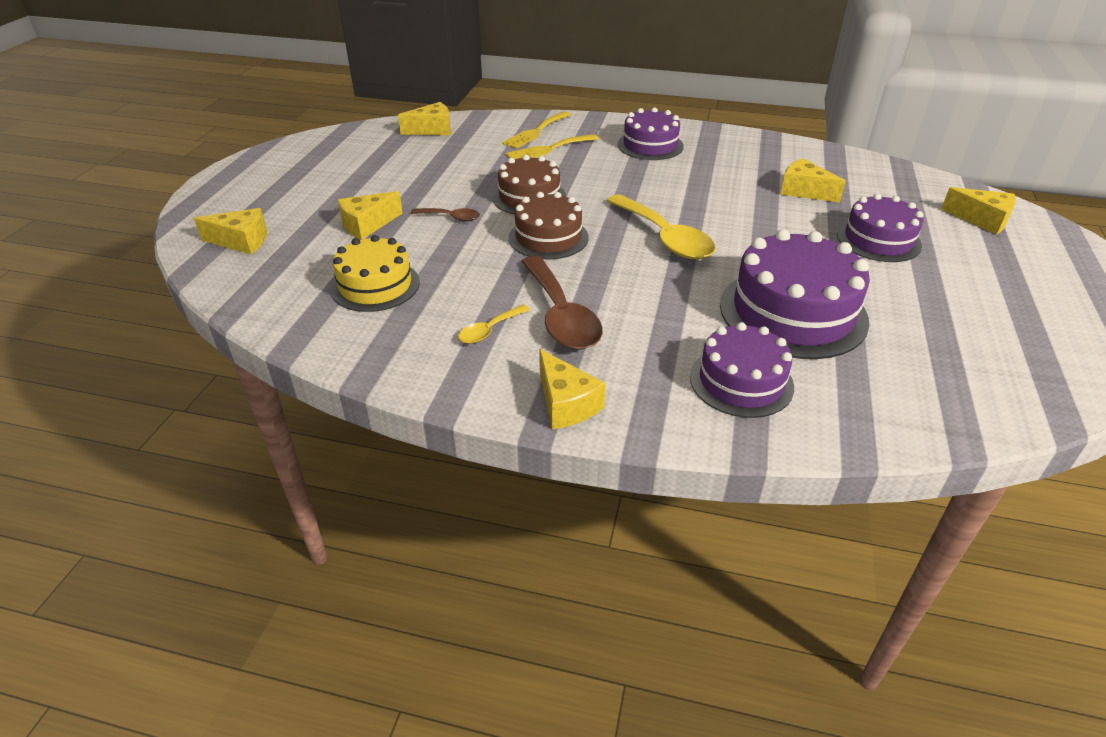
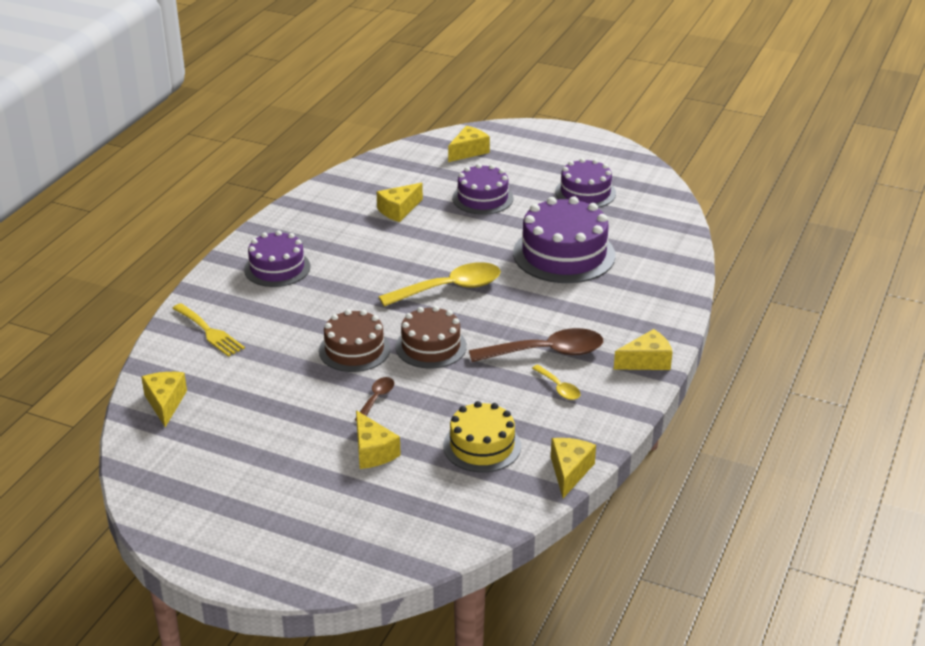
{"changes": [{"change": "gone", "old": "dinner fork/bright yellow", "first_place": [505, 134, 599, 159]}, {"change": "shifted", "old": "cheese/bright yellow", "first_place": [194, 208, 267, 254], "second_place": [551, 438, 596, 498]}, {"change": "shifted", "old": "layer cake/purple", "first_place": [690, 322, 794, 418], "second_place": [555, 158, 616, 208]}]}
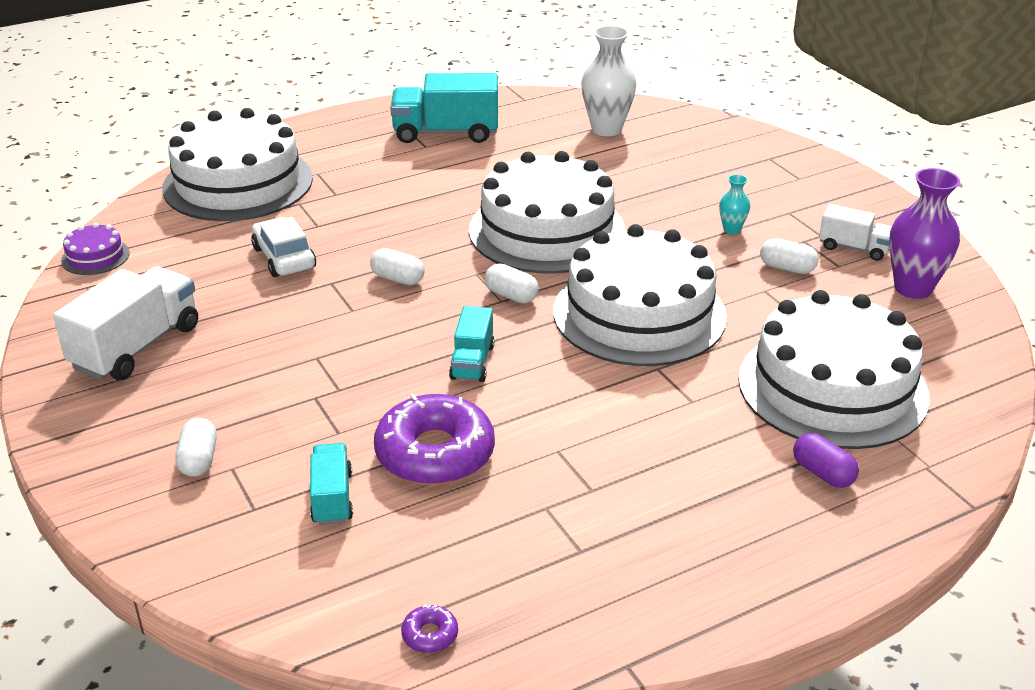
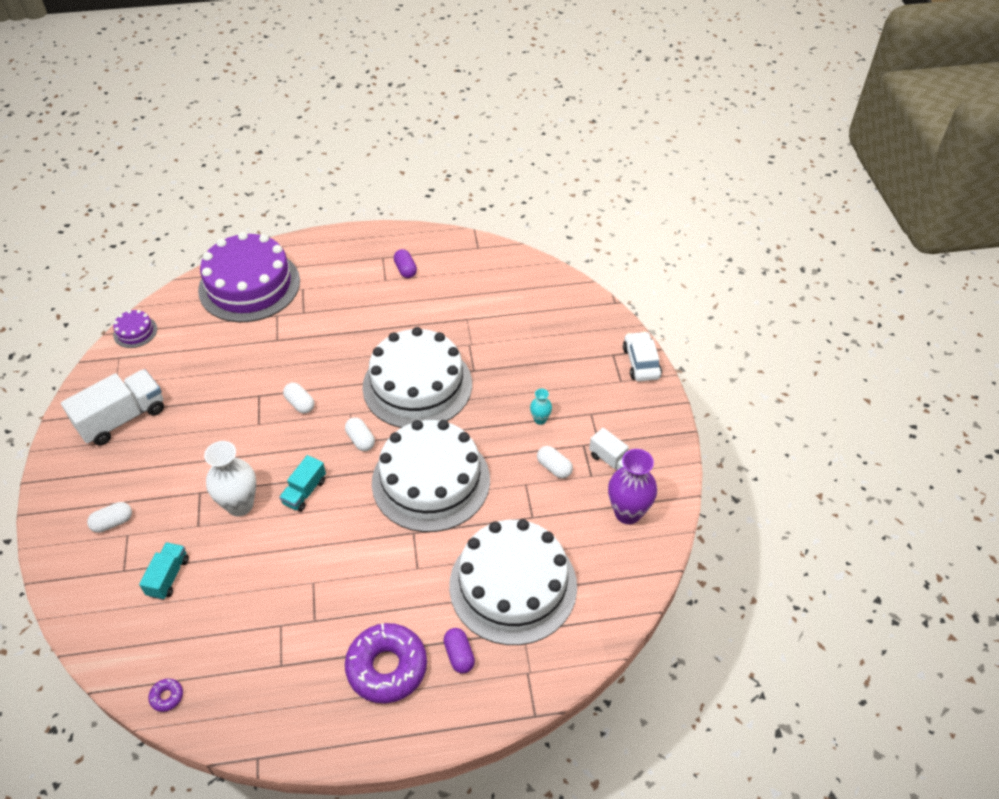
{"changes": [{"change": "shifted", "old": "toy car/white", "first_place": [251, 217, 316, 277], "second_place": [623, 331, 662, 382]}, {"change": "shifted", "old": "doughnut/purple", "first_place": [374, 394, 495, 485], "second_place": [345, 623, 427, 703]}, {"change": "shifted", "old": "vase/white", "first_place": [581, 26, 636, 136], "second_place": [204, 441, 256, 516]}, {"change": "swapped", "old": "toy truck/aqua", "new": "capsule/purple", "first_place": [390, 73, 498, 143], "second_place": [394, 249, 417, 278]}, {"change": "repainted", "old": "layer cake/white", "new": "layer cake/purple", "first_place": [162, 108, 313, 221], "second_place": [198, 232, 300, 322]}, {"change": "rotated", "old": "capsule/white", "first_place": [176, 418, 217, 477], "second_place": [87, 502, 132, 533], "degrees": 45}]}
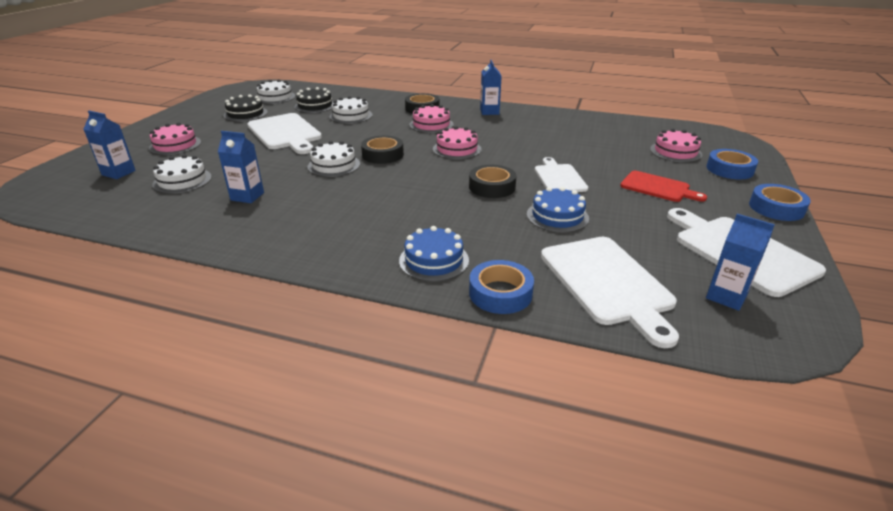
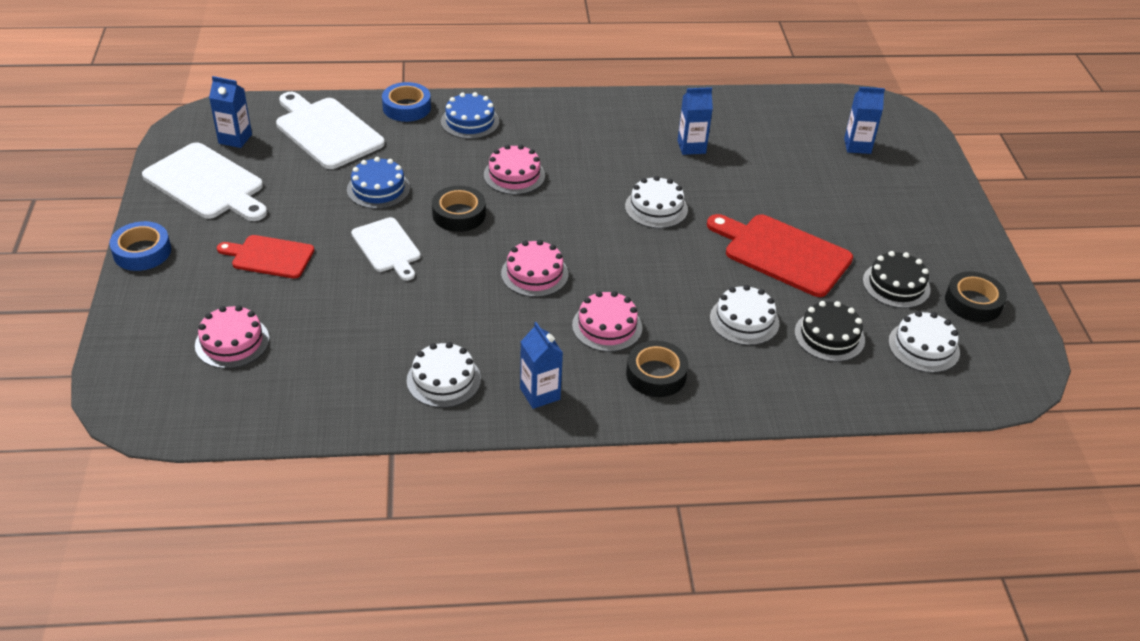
{"changes": [{"change": "gone", "old": "tape/cobalt", "first_place": [707, 149, 758, 179]}, {"change": "shifted", "old": "layer cake/rose-pink", "first_place": [149, 123, 201, 155], "second_place": [484, 144, 545, 195]}, {"change": "shifted", "old": "layer cake/white", "first_place": [152, 155, 212, 194], "second_place": [407, 342, 481, 408]}, {"change": "shifted", "old": "tape/black", "first_place": [361, 136, 404, 164], "second_place": [945, 271, 1007, 322]}, {"change": "repainted", "old": "chopping board/white", "new": "chopping board/red", "first_place": [247, 113, 322, 154], "second_place": [707, 214, 853, 297]}]}
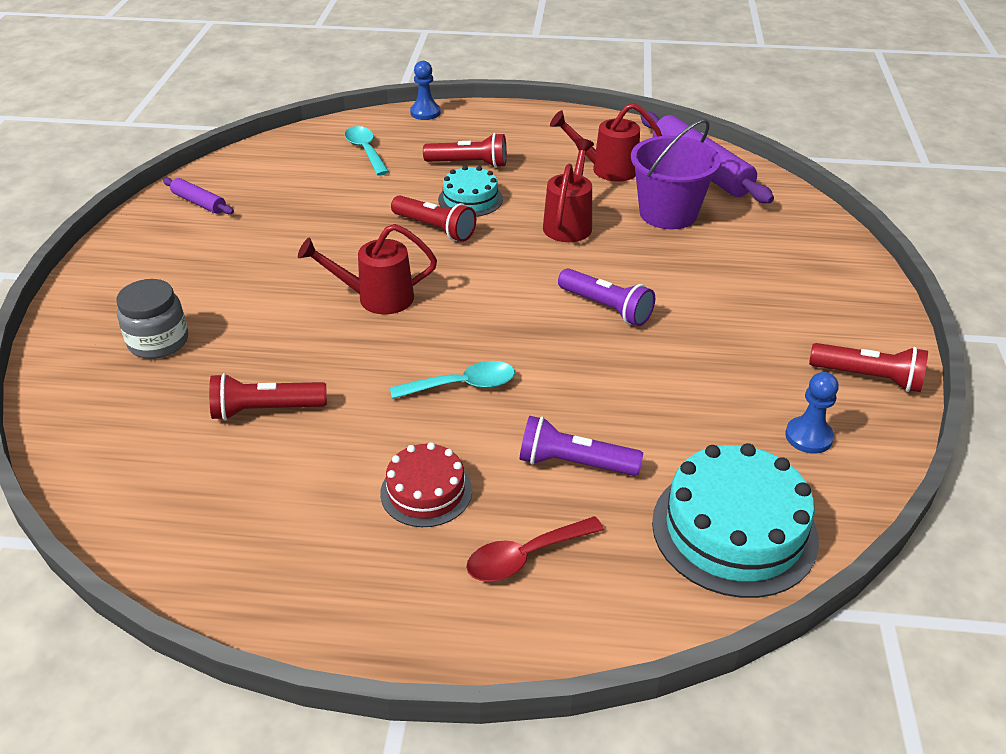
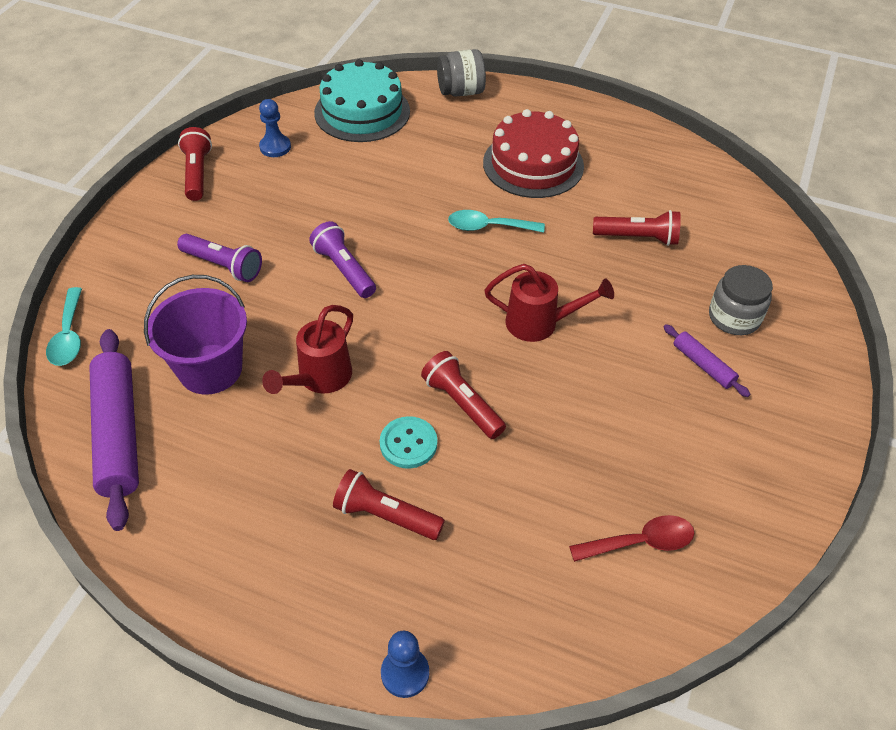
{"changes": [{"change": "gone", "old": "watering pot/red", "first_place": [550, 103, 662, 182]}, {"change": "new", "new": "jar/grey", "second_place": [437, 49, 486, 97]}, {"change": "shifted", "old": "dough roller/purple", "first_place": [163, 178, 234, 214], "second_place": [664, 324, 750, 397]}, {"change": "shifted", "old": "teaspoon/aqua", "first_place": [345, 126, 389, 175], "second_place": [46, 287, 82, 366]}, {"change": "shifted", "old": "teaspoon/red", "first_place": [466, 516, 604, 582], "second_place": [569, 515, 694, 562]}, {"change": "shifted", "old": "torch/purple", "first_place": [520, 416, 643, 476], "second_place": [177, 234, 262, 282]}, {"change": "swapped", "old": "layer cake/aqua", "new": "shirt button/aqua", "first_place": [438, 166, 503, 217], "second_place": [380, 416, 437, 469]}, {"change": "rotated", "old": "torch/red", "first_place": [809, 343, 928, 392], "second_place": [178, 127, 212, 201], "degrees": 45}, {"change": "scaled", "old": "layer cake/red", "first_place": [380, 442, 472, 527], "second_place": [483, 109, 584, 198], "factor": 1.71}]}
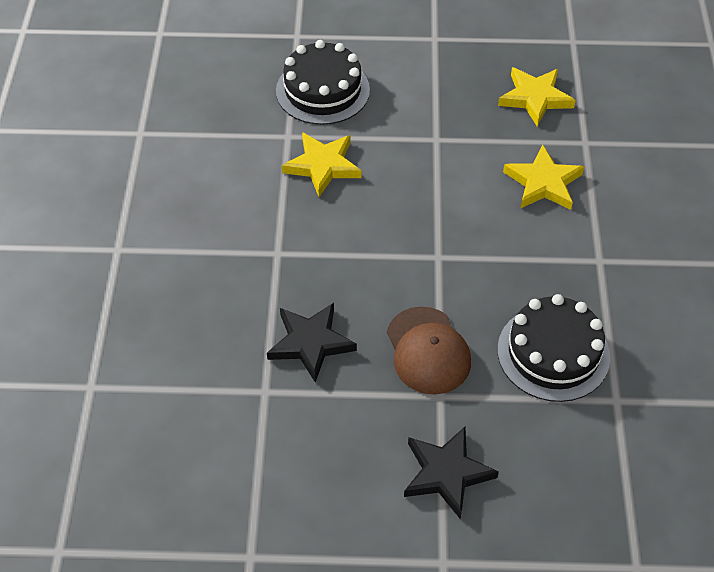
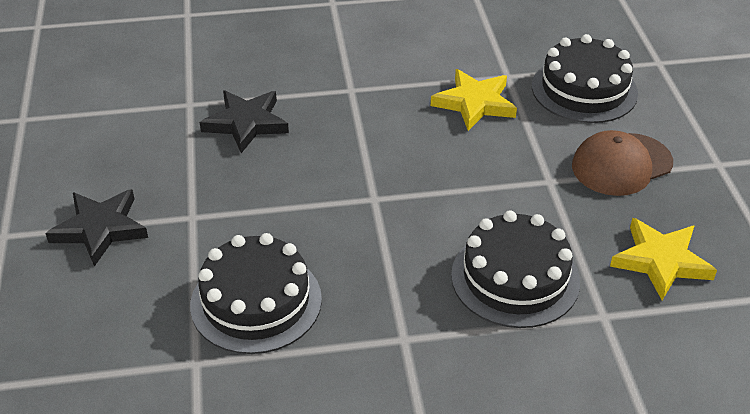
{"changes": [{"change": "shifted", "old": "baseball cap/brown", "first_place": [387, 307, 471, 394], "second_place": [572, 130, 673, 196]}, {"change": "swapped", "old": "star shape/bright yellow", "new": "layer cake/black", "first_place": [503, 145, 585, 210], "second_place": [451, 210, 580, 328]}]}
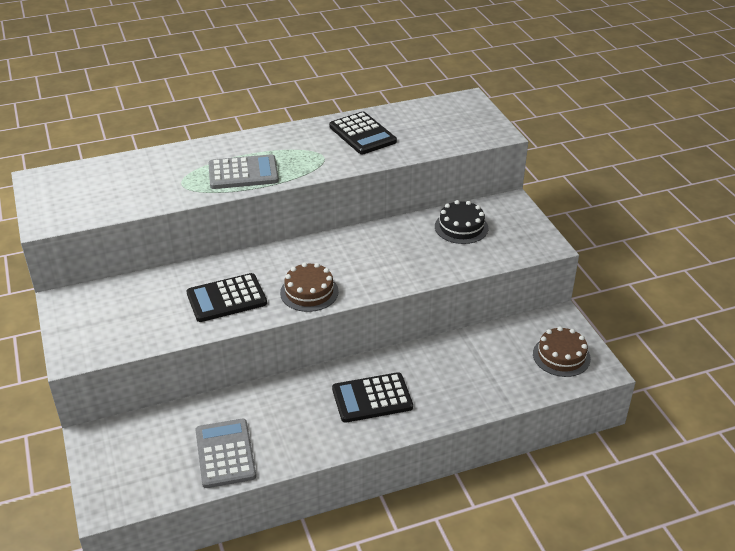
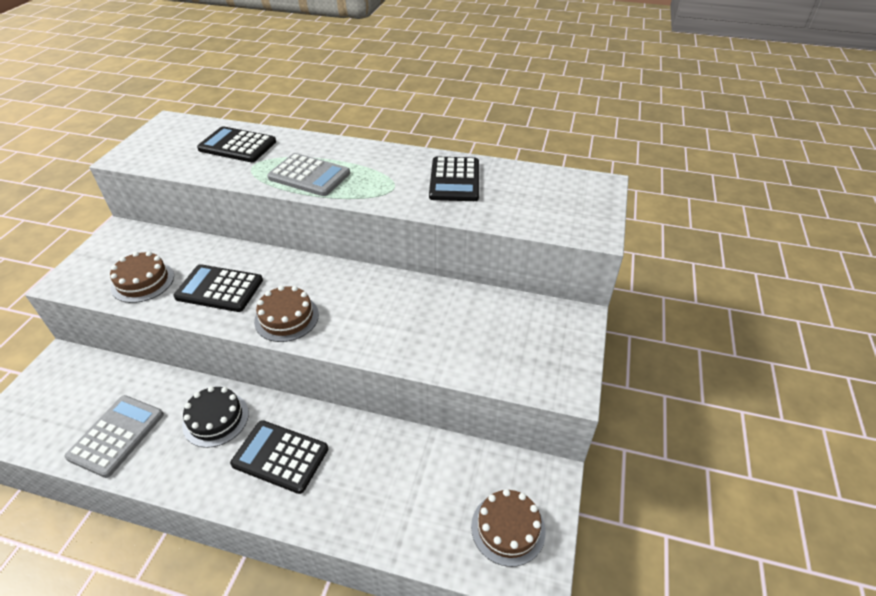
{"changes": [{"change": "new", "new": "layer cake/brown", "second_place": [110, 251, 174, 303]}, {"change": "new", "new": "adding machine/black", "second_place": [197, 126, 276, 162]}, {"change": "shifted", "old": "layer cake/black", "first_place": [435, 200, 488, 244], "second_place": [182, 386, 249, 448]}]}
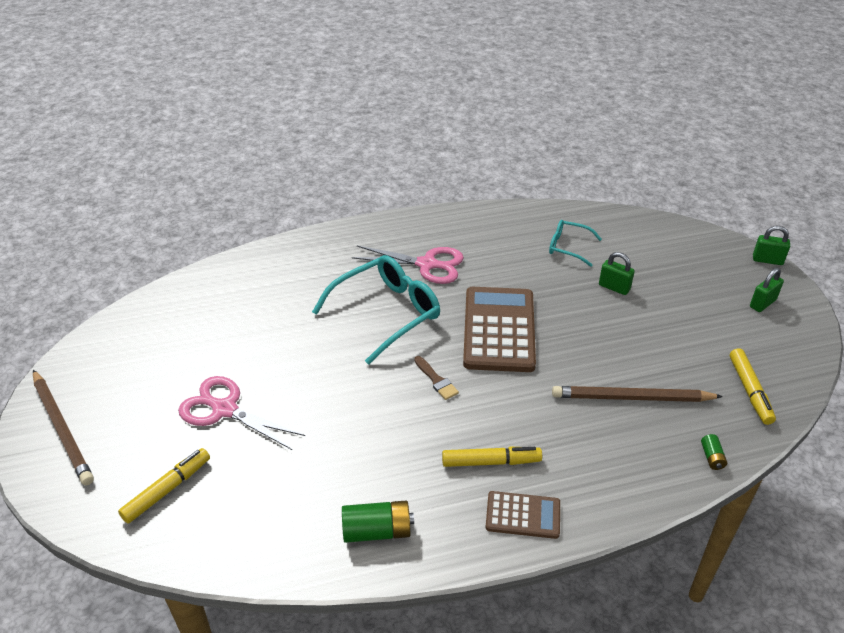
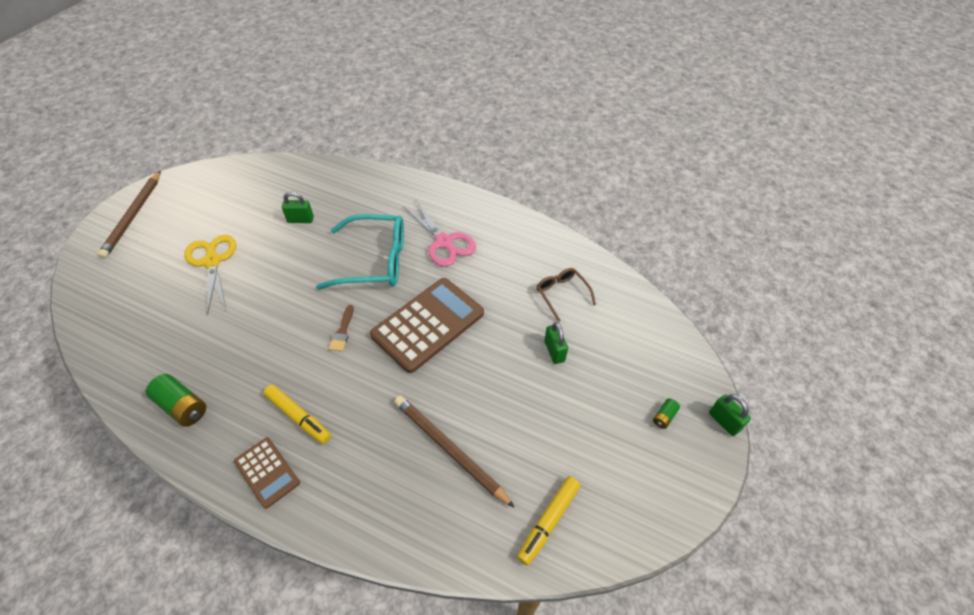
{"changes": [{"change": "gone", "old": "marker pen/bright yellow", "first_place": [118, 448, 210, 524]}, {"change": "shifted", "old": "battery/green", "first_place": [701, 434, 727, 470], "second_place": [653, 398, 680, 429]}, {"change": "shifted", "old": "lock/green", "first_place": [750, 268, 784, 312], "second_place": [282, 192, 314, 223]}, {"change": "repainted", "old": "scissors/rose-pink", "new": "scissors/bright yellow", "first_place": [178, 376, 305, 450], "second_place": [184, 235, 236, 315]}, {"change": "repainted", "old": "spectacles/aqua", "new": "spectacles/brown", "first_place": [549, 220, 602, 267], "second_place": [537, 268, 596, 322]}]}
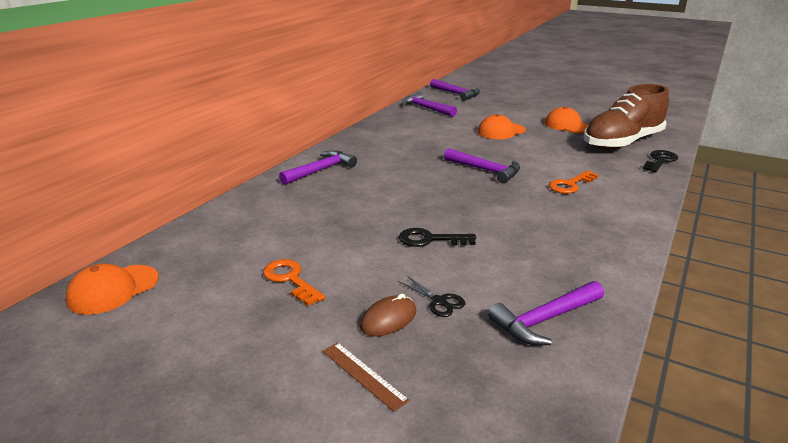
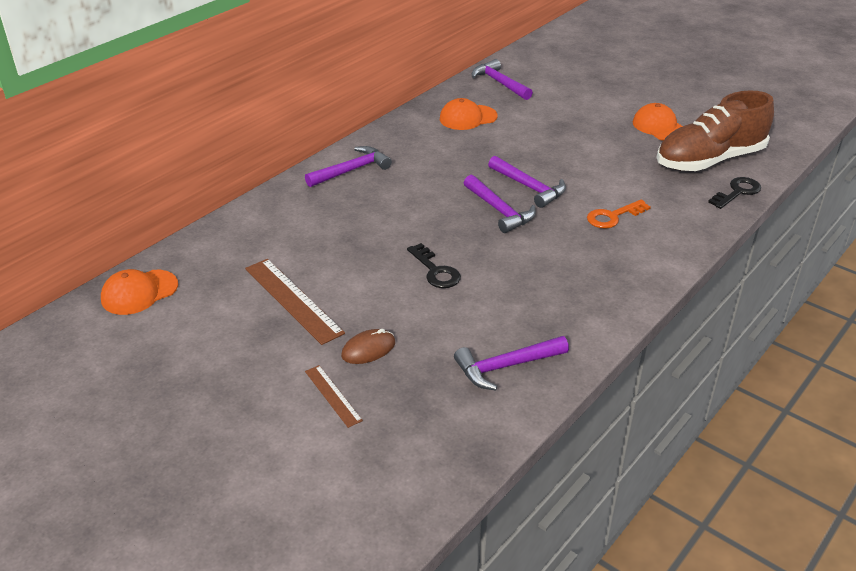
{"changes": [{"change": "gone", "old": "scissors/black", "first_place": [398, 276, 466, 317]}, {"change": "shifted", "old": "hammer/purple", "first_place": [430, 79, 480, 101], "second_place": [464, 175, 536, 233]}, {"change": "shifted", "old": "baseball cap/orange", "first_place": [478, 114, 526, 139], "second_place": [440, 98, 497, 130]}, {"change": "swapped", "old": "key/orange", "new": "straightedge/brown", "first_place": [263, 259, 325, 306], "second_place": [245, 259, 345, 345]}, {"change": "rotated", "old": "key/black", "first_place": [399, 228, 476, 247], "second_place": [407, 243, 461, 288], "degrees": -135}]}
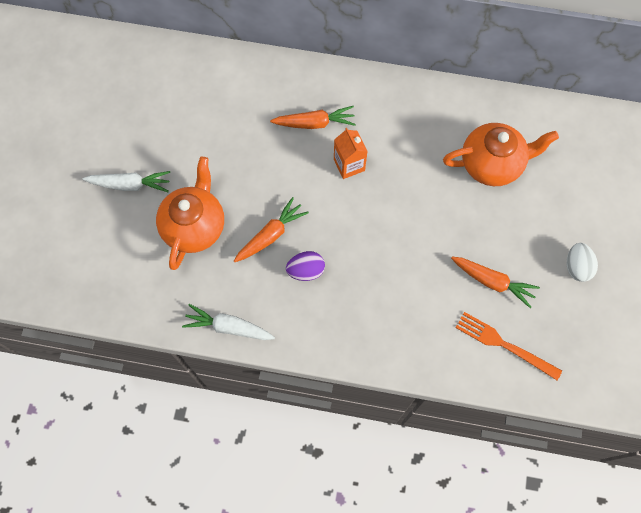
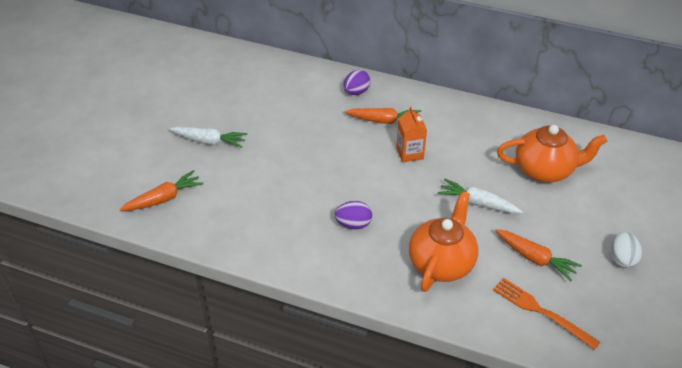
{"changes": [{"change": "new", "new": "toy egg/purple", "second_place": [343, 70, 371, 95]}, {"change": "shifted", "old": "tea pot/orange", "first_place": [156, 157, 224, 270], "second_place": [409, 191, 478, 292]}, {"change": "shifted", "old": "root vegetable/white", "first_place": [182, 304, 275, 340], "second_place": [438, 179, 523, 214]}, {"change": "shifted", "old": "root vegetable/orange", "first_place": [234, 197, 309, 262], "second_place": [120, 170, 203, 211]}]}
